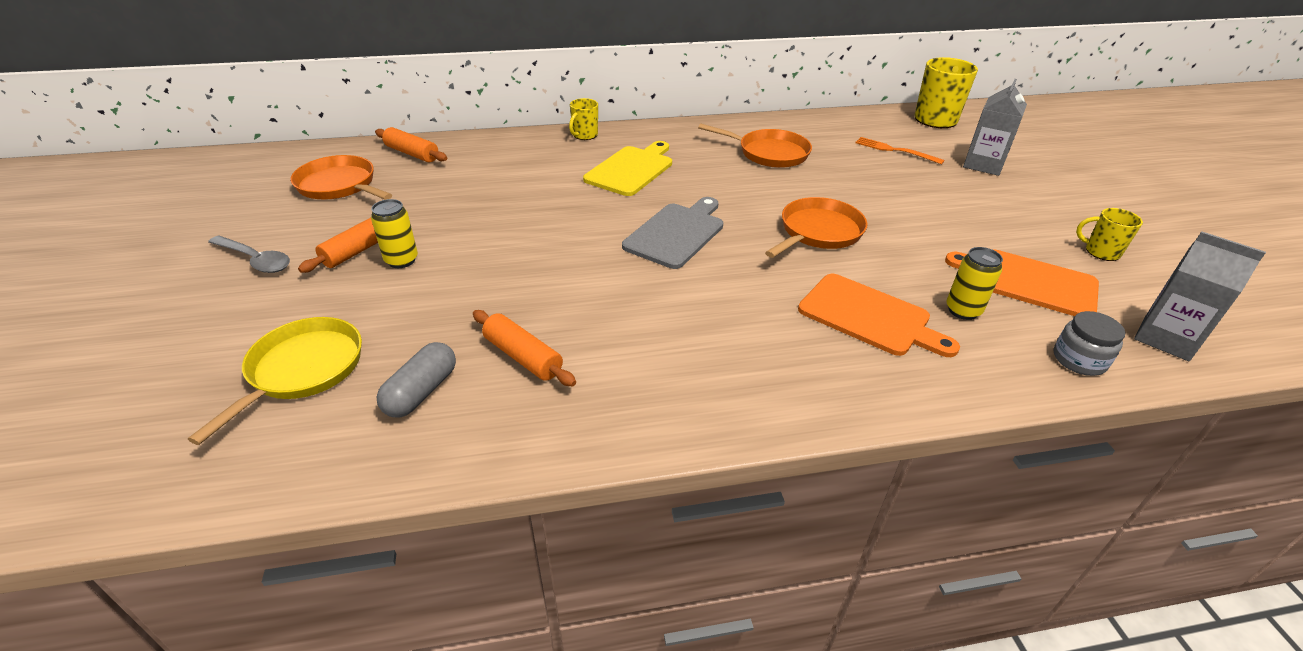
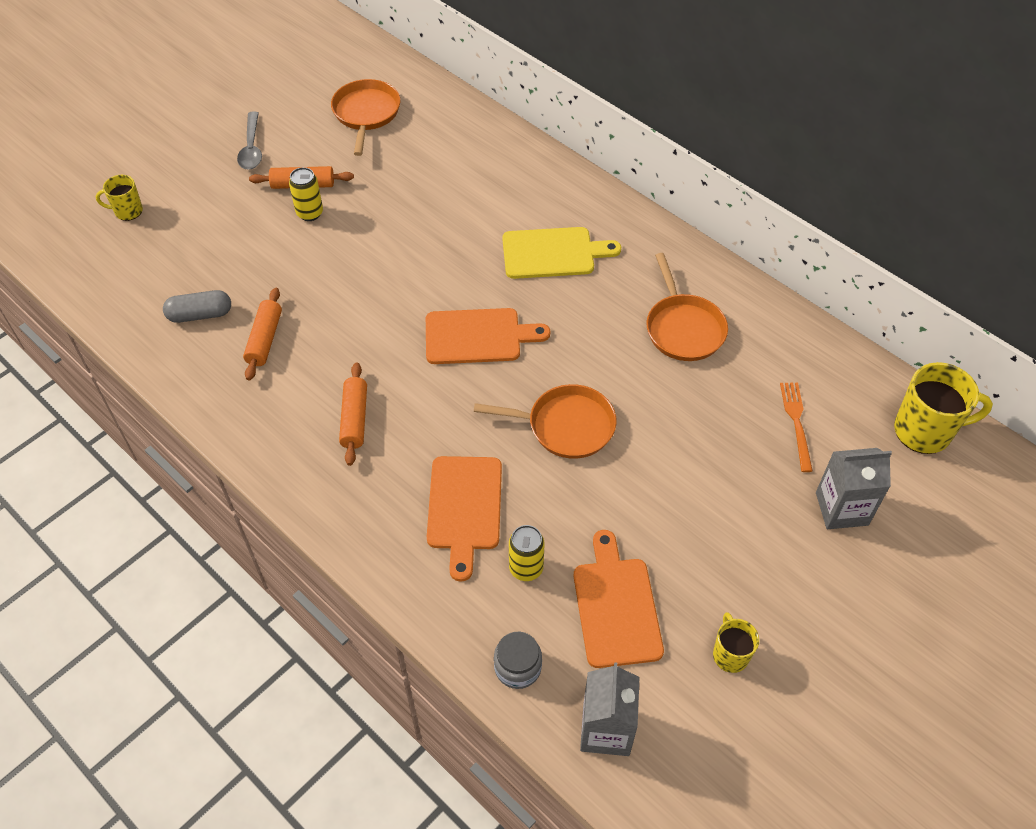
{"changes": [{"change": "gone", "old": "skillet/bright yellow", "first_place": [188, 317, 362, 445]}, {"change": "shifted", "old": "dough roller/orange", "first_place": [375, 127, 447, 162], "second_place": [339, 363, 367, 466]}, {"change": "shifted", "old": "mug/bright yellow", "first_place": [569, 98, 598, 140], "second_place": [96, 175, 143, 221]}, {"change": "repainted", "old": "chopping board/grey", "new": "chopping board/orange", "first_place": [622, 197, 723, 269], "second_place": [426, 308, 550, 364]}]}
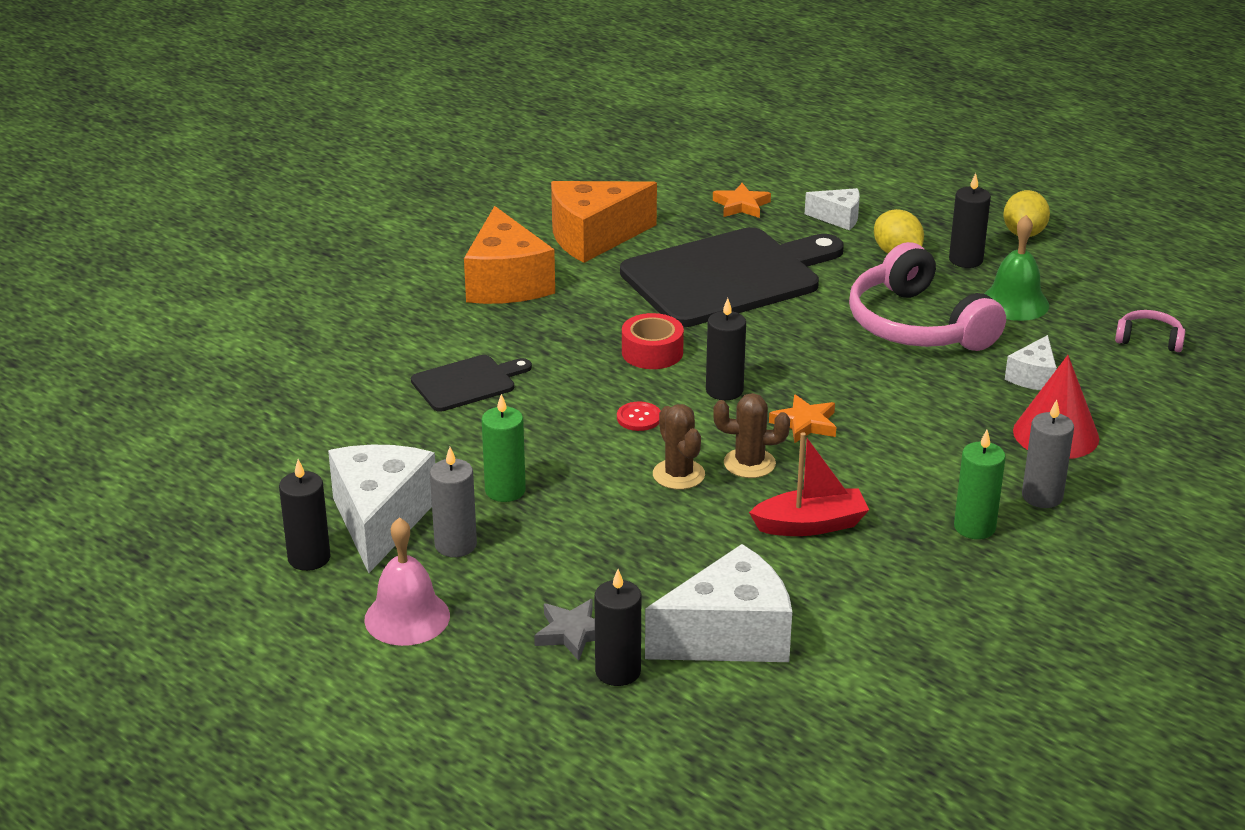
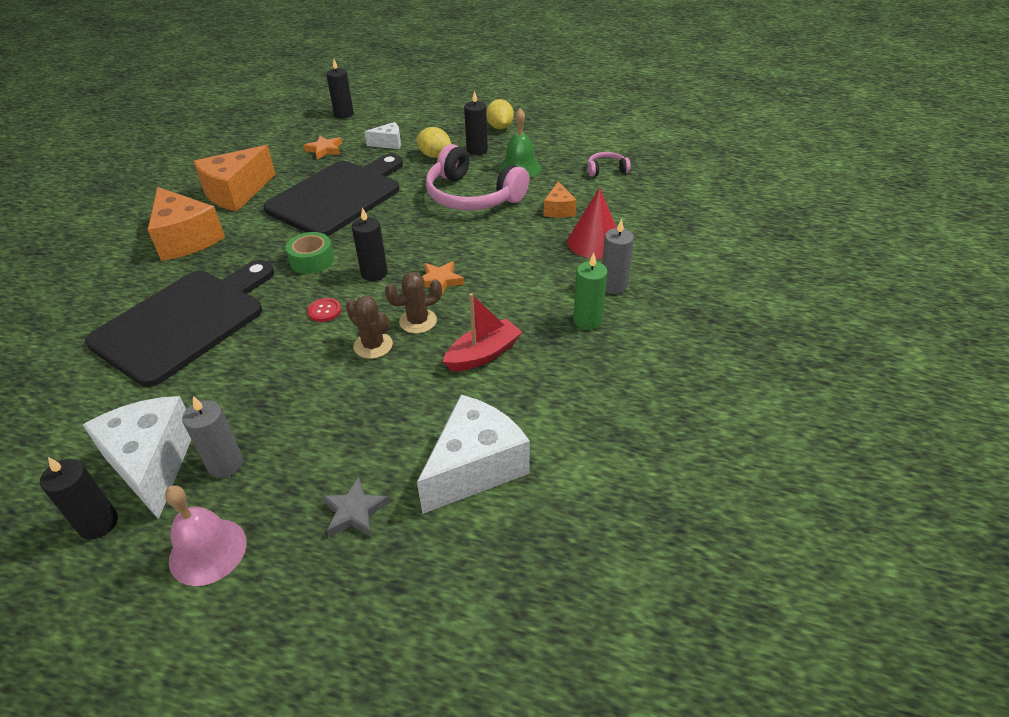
{"changes": [{"change": "gone", "old": "wax candle/green", "first_place": [482, 394, 526, 502]}, {"change": "shifted", "old": "wax candle/black", "first_place": [595, 569, 641, 686], "second_place": [326, 59, 354, 119]}, {"change": "repainted", "old": "tape/red", "new": "tape/green", "first_place": [622, 313, 684, 369], "second_place": [286, 232, 334, 274]}, {"change": "repainted", "old": "cheese/white", "new": "cheese/orange", "first_place": [1005, 335, 1057, 390], "second_place": [544, 181, 577, 218]}, {"change": "scaled", "old": "chopping board/black", "first_place": [411, 355, 532, 412], "second_place": [85, 260, 274, 387], "factor": 2.07}]}
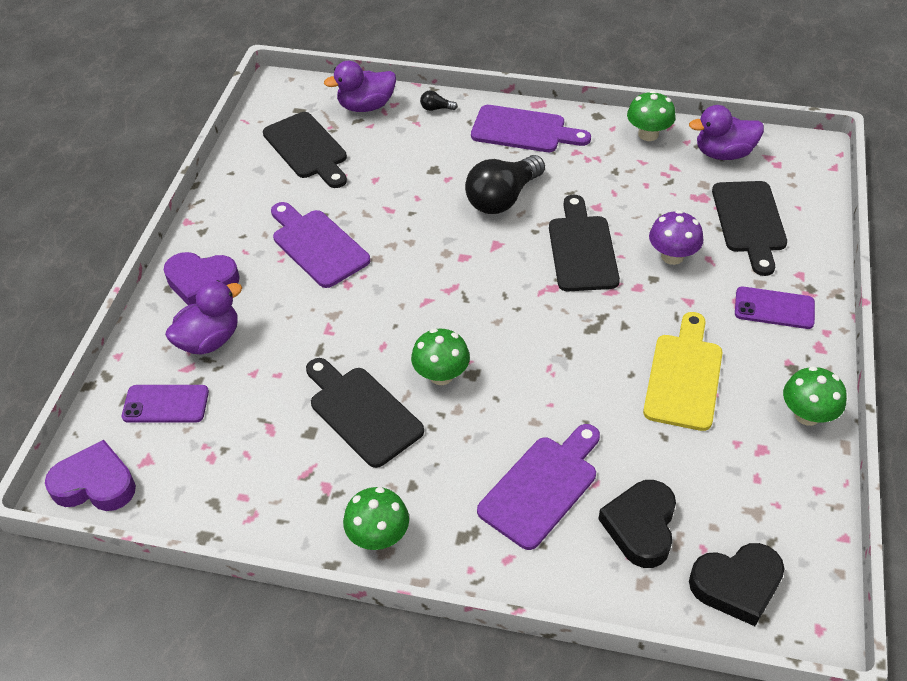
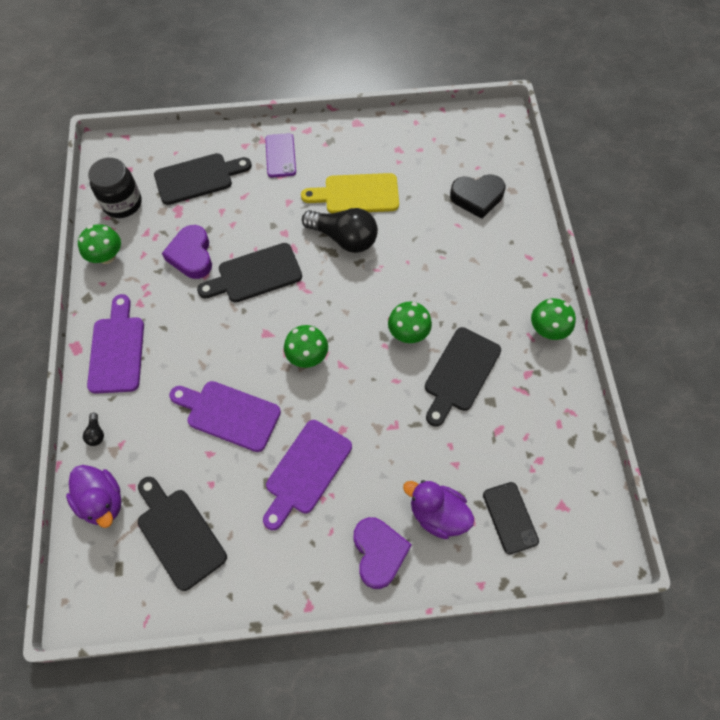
{"changes": [{"change": "gone", "old": "fungus/purple", "first_place": [649, 210, 703, 265]}, {"change": "gone", "old": "heart/black", "first_place": [689, 543, 785, 626]}, {"change": "shifted", "old": "heart/purple", "first_place": [45, 440, 136, 511], "second_place": [162, 225, 212, 279]}, {"change": "shifted", "old": "lightbulb/black", "first_place": [465, 155, 545, 214], "second_place": [302, 208, 378, 253]}, {"change": "shifted", "old": "chopping board/purple", "first_place": [477, 424, 600, 550], "second_place": [169, 381, 281, 452]}, {"change": "shifted", "old": "fungus/green", "first_place": [783, 366, 847, 426], "second_place": [284, 325, 328, 368]}, {"change": "swapped", "old": "rubber duck/purple", "new": "jar/black", "first_place": [689, 105, 764, 160], "second_place": [88, 158, 141, 218]}, {"change": "repainted", "old": "mobile phone/purple", "new": "mobile phone/black", "first_place": [122, 385, 209, 423], "second_place": [483, 482, 539, 555]}, {"change": "rotated", "old": "chopping board/black", "first_place": [263, 112, 347, 188], "second_place": [138, 477, 227, 591], "degrees": -75}]}
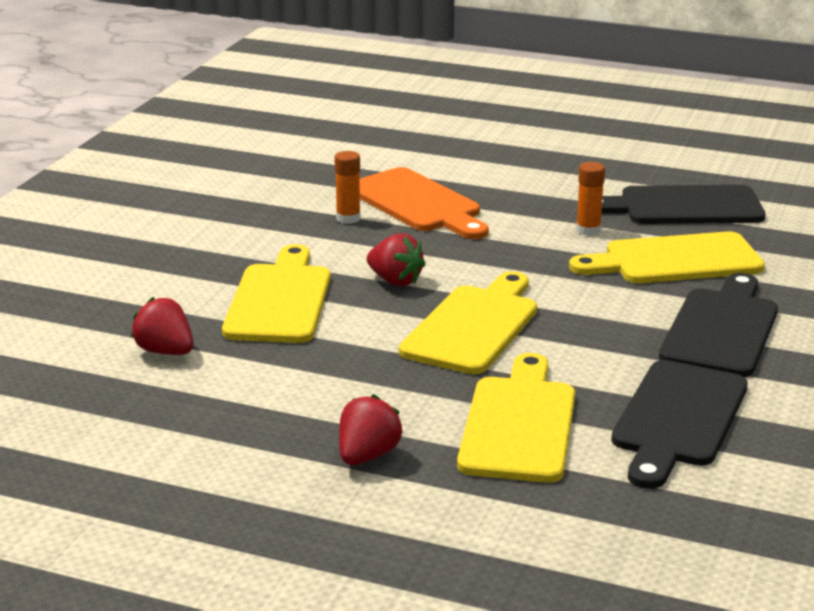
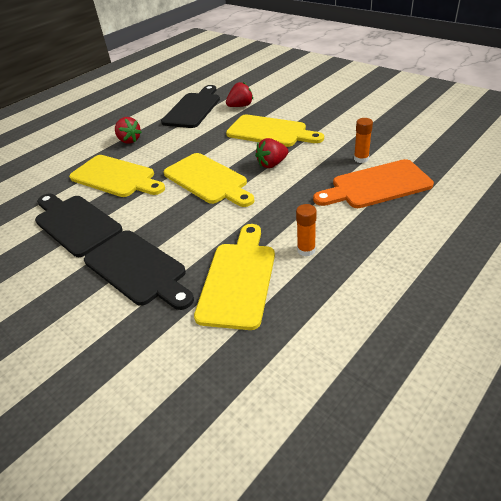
{"changes": [{"change": "shifted", "old": "chopping board/black", "first_place": [601, 185, 765, 224], "second_place": [161, 85, 220, 128]}]}
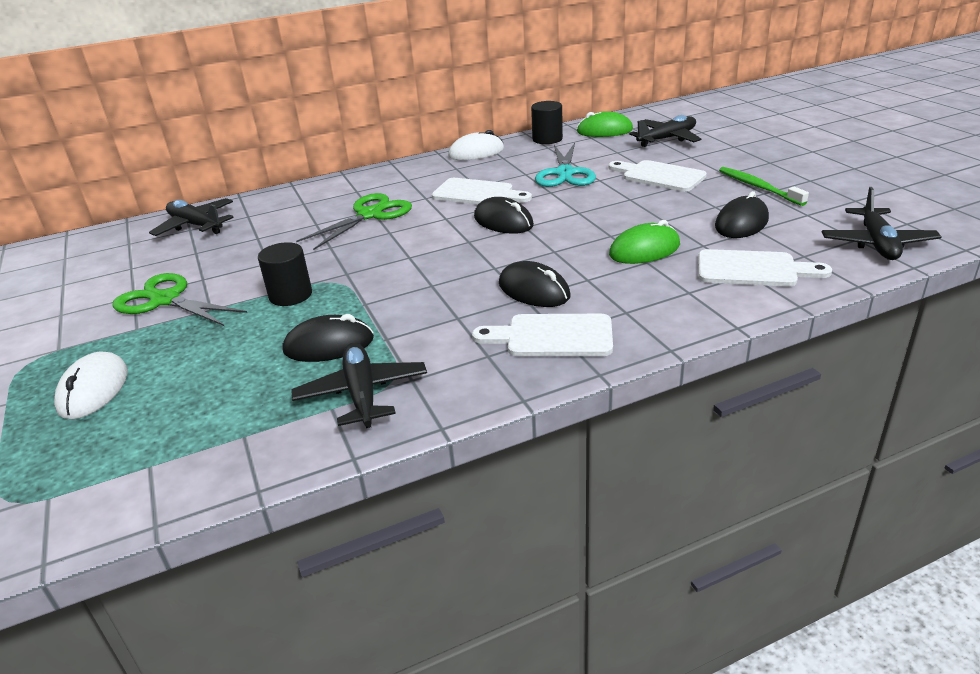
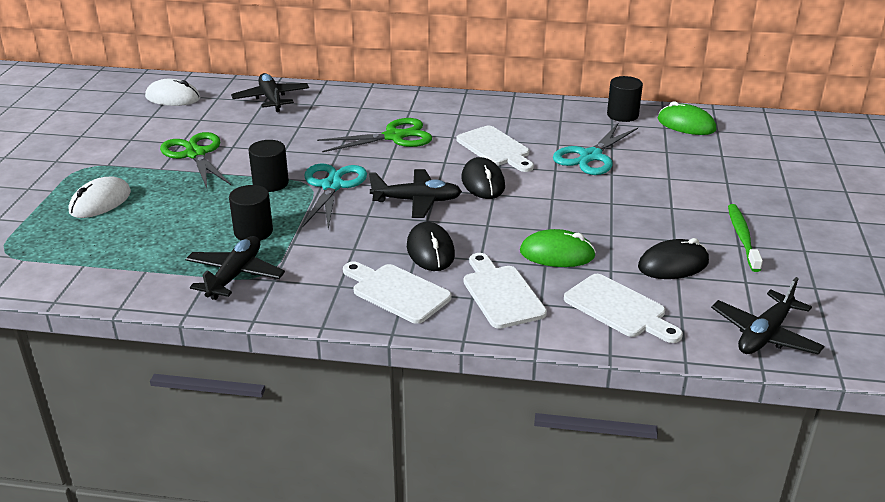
{"changes": [{"change": "new", "new": "scissors/aqua", "second_place": [302, 163, 367, 229]}, {"change": "shifted", "old": "PC mouse/white", "first_place": [448, 130, 504, 160], "second_place": [145, 79, 200, 106]}, {"change": "shifted", "old": "chopping board/white", "first_place": [608, 160, 707, 192], "second_place": [464, 253, 547, 329]}, {"change": "shifted", "old": "toy plane/black", "first_place": [629, 115, 701, 147], "second_place": [369, 169, 462, 218]}, {"change": "swapped", "old": "PC mouse/black", "new": "solid cylinder/black", "first_place": [283, 314, 374, 362], "second_place": [229, 185, 273, 241]}]}
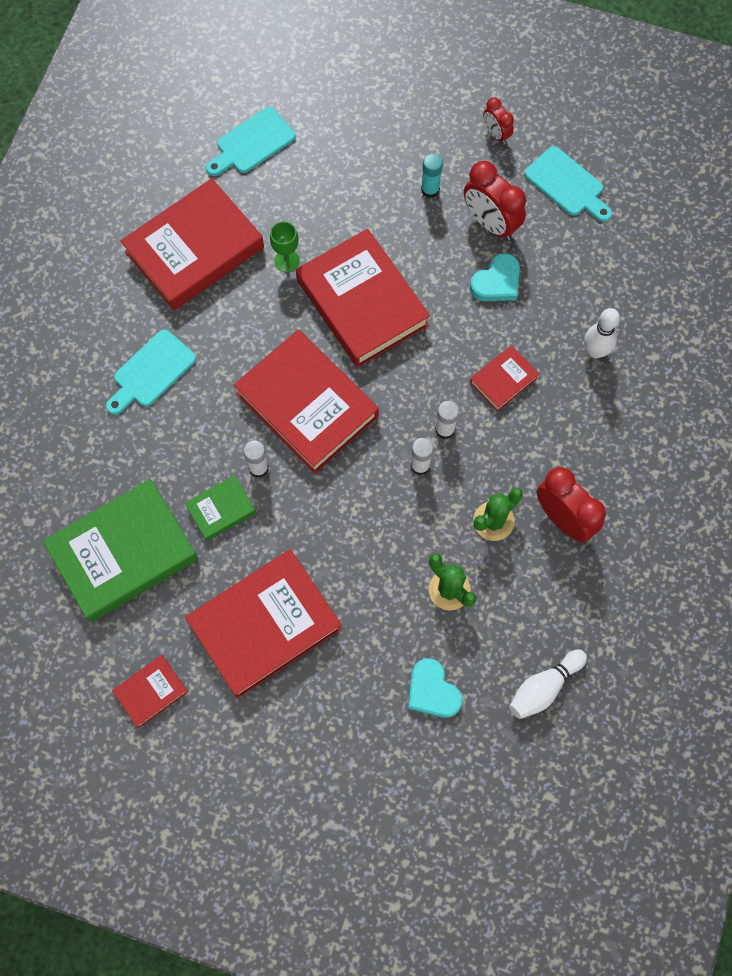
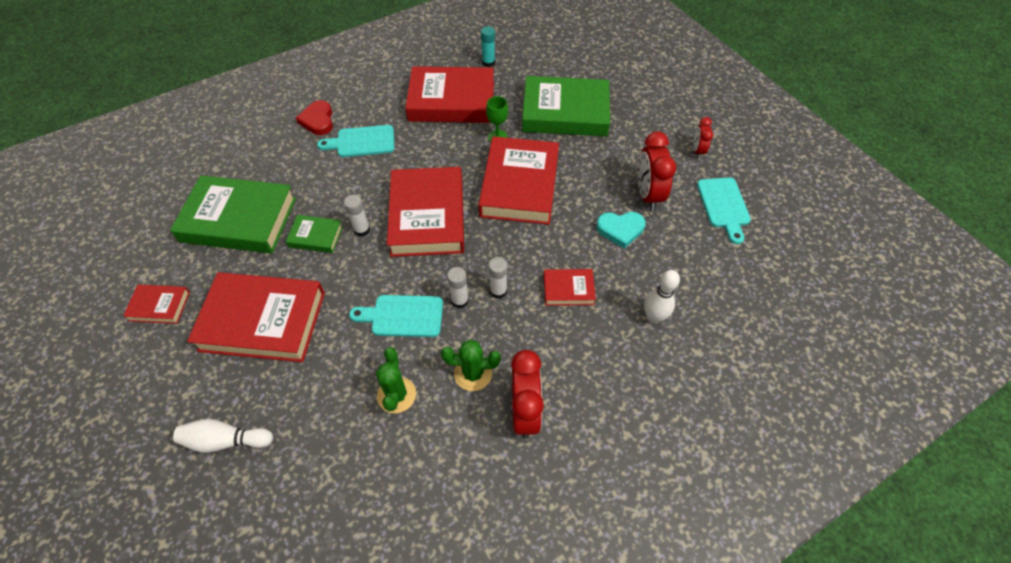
{"changes": [{"change": "gone", "old": "heart/aqua", "first_place": [408, 658, 463, 718]}, {"change": "new", "new": "heart/red", "second_place": [296, 100, 333, 135]}, {"change": "new", "new": "hardcover/green", "second_place": [522, 76, 610, 136]}, {"change": "shifted", "old": "chopping board/aqua", "first_place": [206, 107, 296, 176], "second_place": [349, 295, 443, 337]}, {"change": "shifted", "old": "glue/aqua", "first_place": [421, 153, 443, 198], "second_place": [481, 27, 495, 67]}, {"change": "shifted", "old": "skittle/white", "first_place": [509, 649, 587, 719], "second_place": [173, 419, 273, 453]}]}
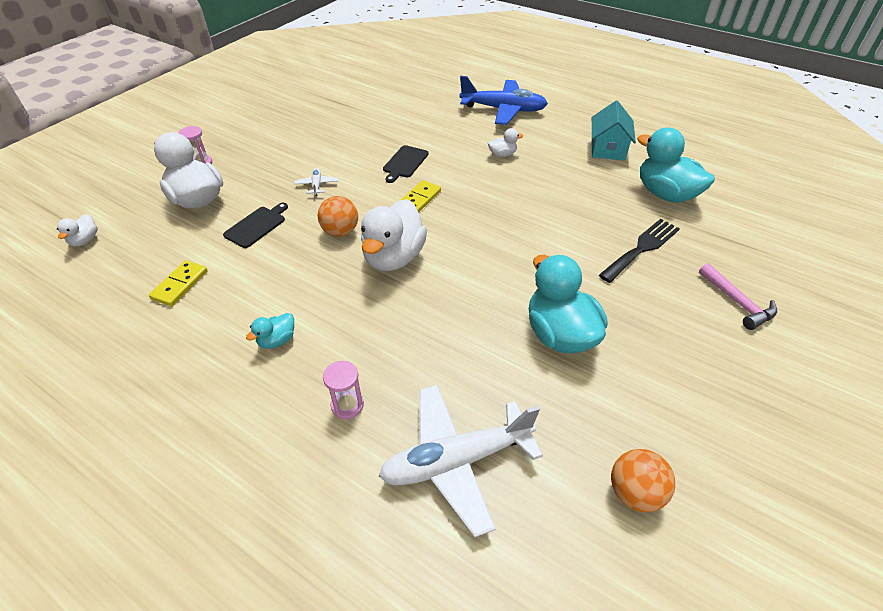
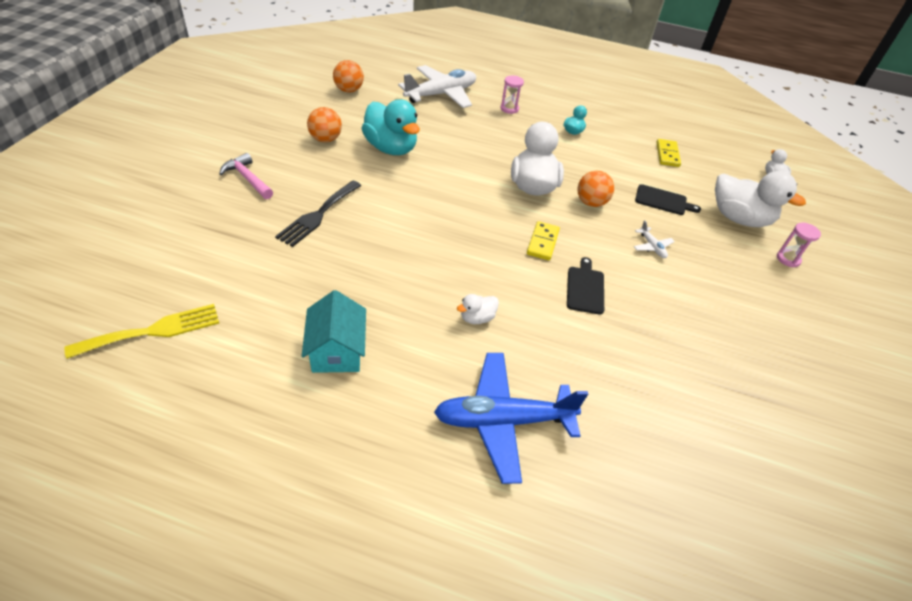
{"changes": [{"change": "gone", "old": "rubber duck/aqua", "first_place": [637, 127, 715, 203]}, {"change": "new", "new": "dinner fork/bright yellow", "second_place": [65, 304, 219, 359]}, {"change": "new", "new": "ball/orange", "second_place": [307, 107, 342, 142]}, {"change": "rotated", "old": "chopping board/black", "first_place": [223, 203, 288, 248], "second_place": [635, 184, 701, 215], "degrees": -90}]}
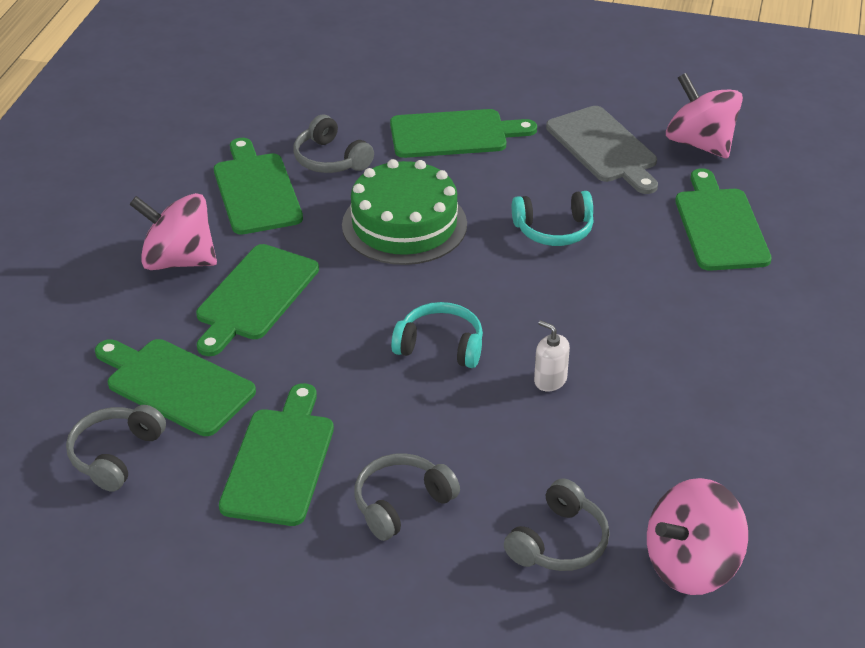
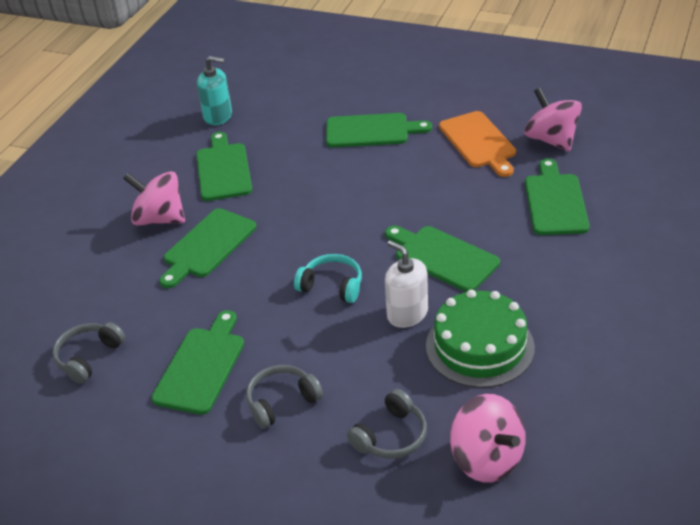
{"changes": [{"change": "gone", "old": "headphones/grey", "first_place": [293, 115, 374, 173]}, {"change": "gone", "old": "headphones/aqua", "first_place": [512, 191, 594, 246]}, {"change": "new", "new": "soap dispenser/aqua", "second_place": [197, 56, 232, 125]}, {"change": "shifted", "old": "chopping board/green", "first_place": [95, 339, 256, 436], "second_place": [385, 226, 500, 292]}, {"change": "shifted", "old": "layer cake/green", "first_place": [342, 159, 467, 265], "second_place": [426, 289, 535, 388]}, {"change": "repainted", "old": "chopping board/grey", "new": "chopping board/orange", "first_place": [546, 106, 658, 194], "second_place": [439, 111, 516, 177]}, {"change": "rotated", "old": "whirligig/rose-pink", "first_place": [647, 478, 748, 595], "second_place": [450, 394, 526, 482], "degrees": -105}, {"change": "scaled", "old": "soap dispenser/white", "first_place": [534, 320, 570, 391], "second_place": [385, 240, 428, 328], "factor": 1.64}]}
